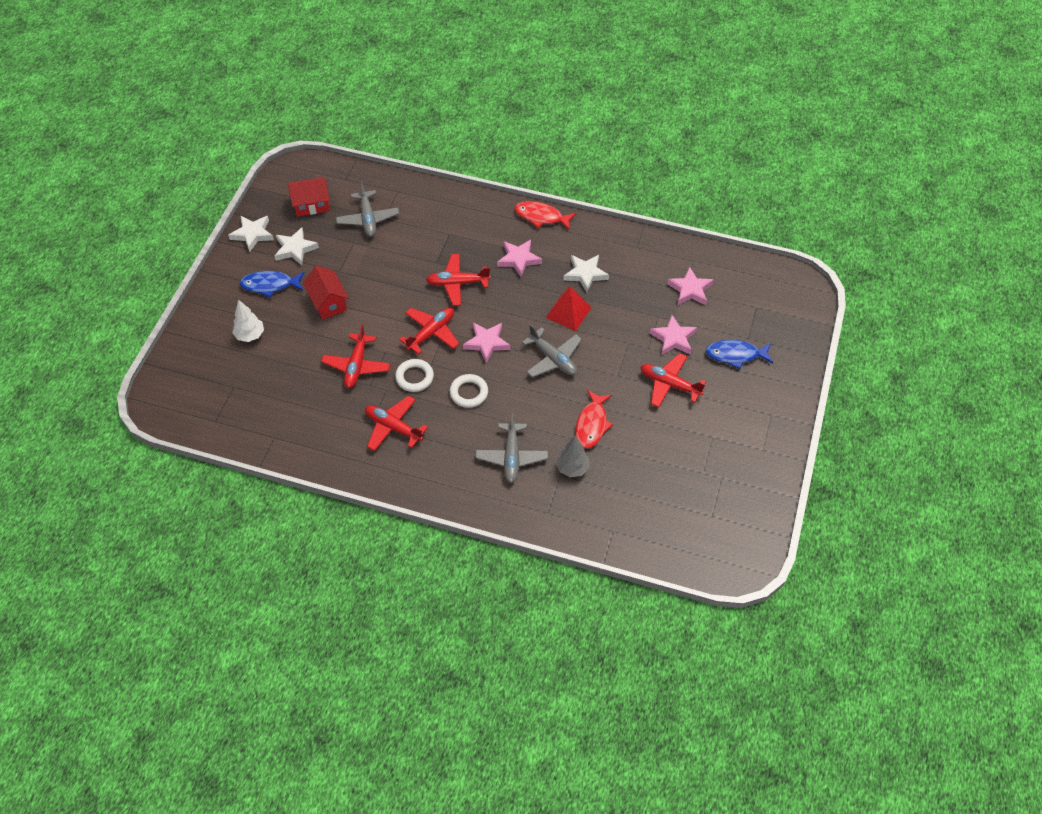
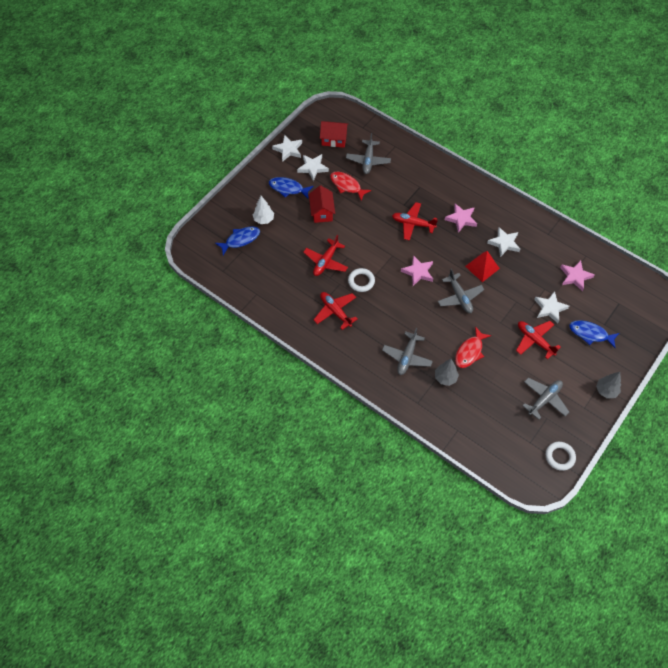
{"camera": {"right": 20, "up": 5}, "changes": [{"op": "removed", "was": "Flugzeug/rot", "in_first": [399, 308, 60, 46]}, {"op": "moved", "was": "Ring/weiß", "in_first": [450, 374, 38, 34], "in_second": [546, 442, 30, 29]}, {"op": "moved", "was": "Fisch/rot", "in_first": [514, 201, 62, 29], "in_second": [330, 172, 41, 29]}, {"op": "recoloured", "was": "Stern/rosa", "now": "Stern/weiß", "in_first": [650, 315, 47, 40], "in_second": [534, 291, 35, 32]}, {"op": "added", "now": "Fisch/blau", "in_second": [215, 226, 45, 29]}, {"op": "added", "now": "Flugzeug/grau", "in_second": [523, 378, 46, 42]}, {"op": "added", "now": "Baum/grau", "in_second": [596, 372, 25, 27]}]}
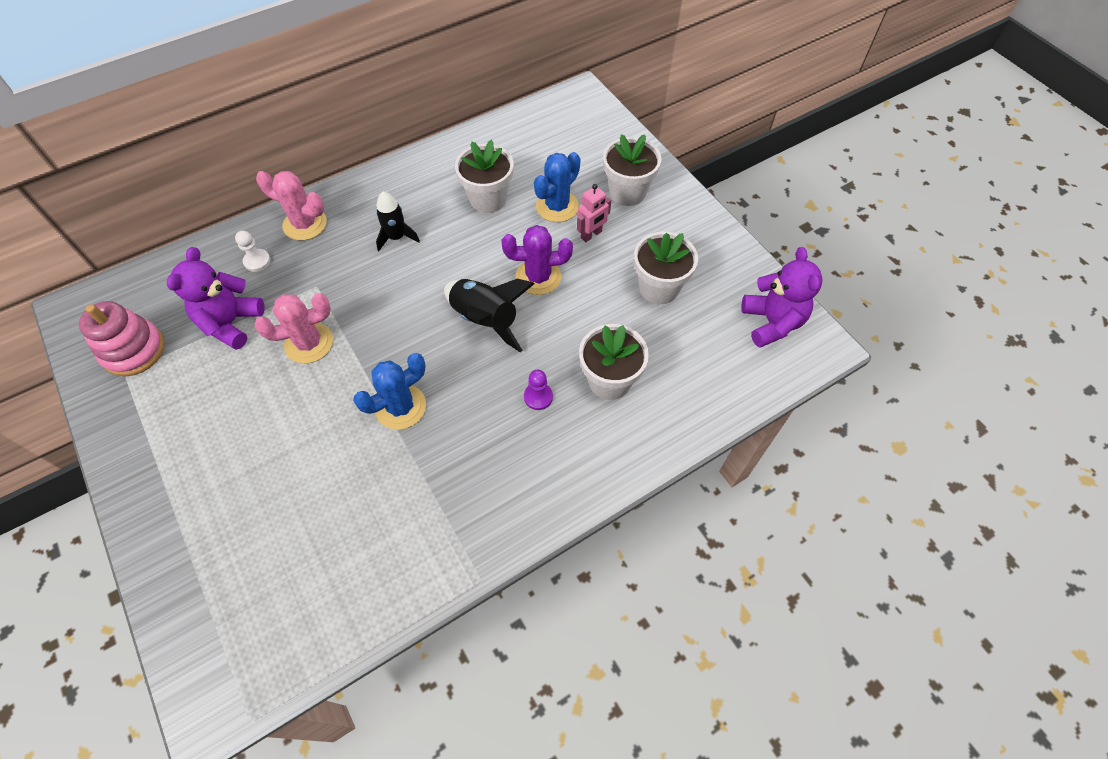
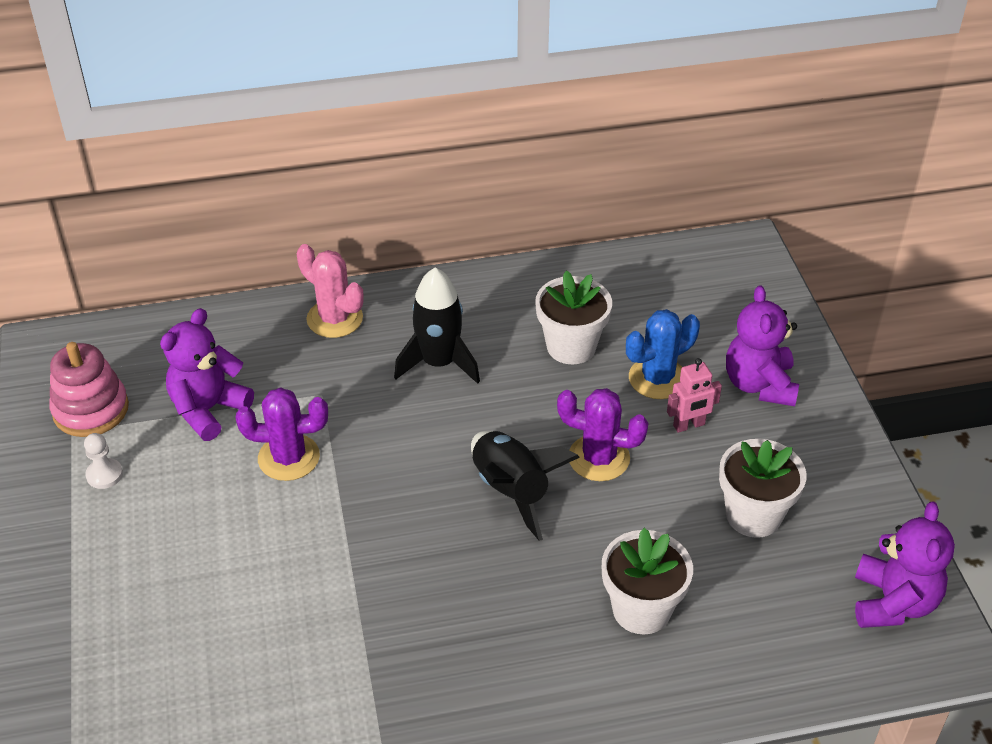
{"camera": {"right": 20, "up": -15}, "changes": [{"op": "moved", "was": "Bauer/weiß", "in_first": [235, 231, 36, 41], "in_second": [84, 433, 39, 56]}, {"op": "recoloured", "was": "Kaktus/rosa", "now": "Kaktus/lila", "in_first": [254, 293, 79, 70], "in_second": [235, 388, 93, 93]}, {"op": "removed", "was": "Kaktus/blau", "in_first": [353, 353, 73, 77]}, {"op": "resized", "was": "Rakete/schwarz", "in_first": [376, 191, 44, 60], "in_second": [394, 267, 86, 117], "ratio": 1.53}, {"op": "removed", "was": "Bauer/lila", "in_first": [524, 370, 29, 40]}, {"op": "replaced", "was": "Blumentopf/weiß", "now": "Teddybär/lila", "in_first": [603, 134, 58, 72], "in_second": [726, 286, 73, 120]}]}
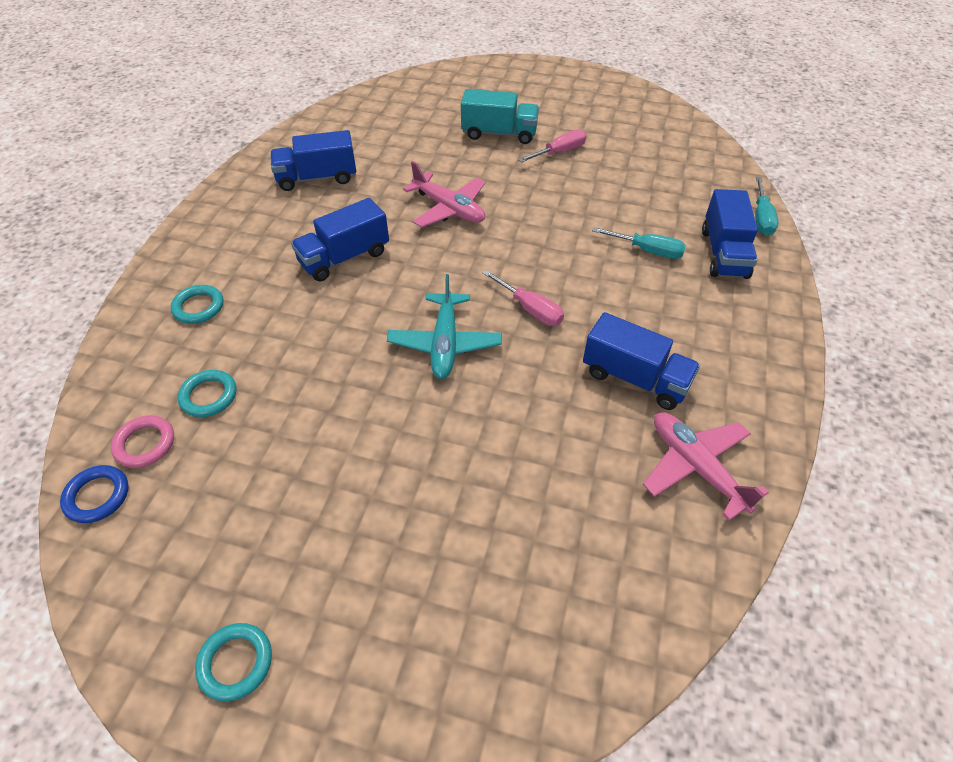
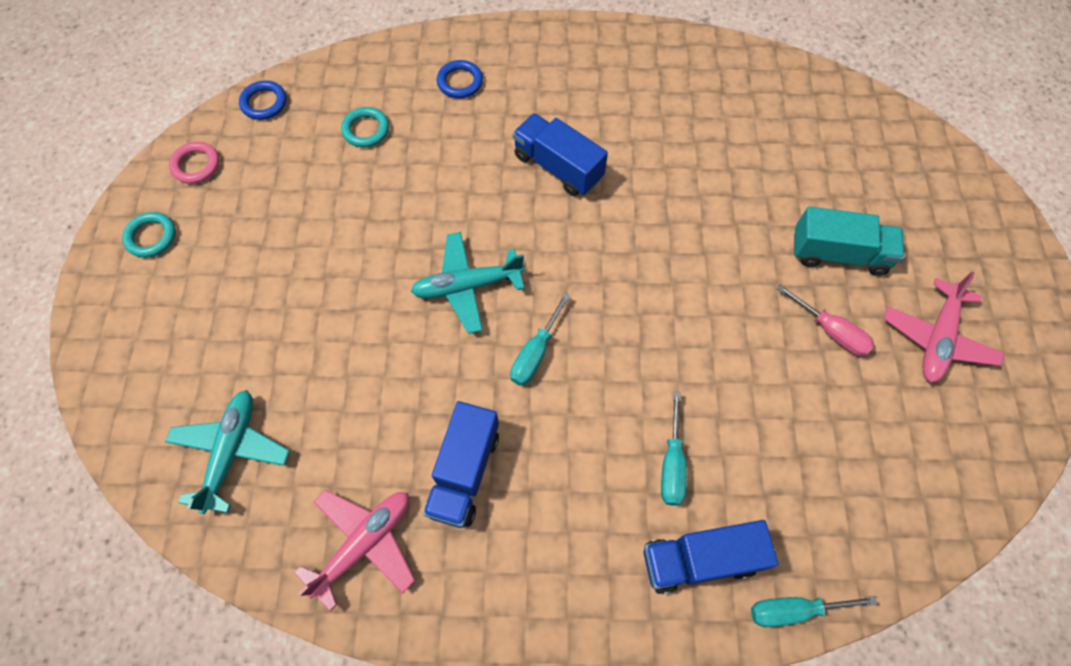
{"camera": {"right": 75, "up": 15}, "changes": [{"op": "moved", "was": "Ring/rosa", "in_first": [111, 415, 63, 53], "in_second": [169, 141, 51, 43]}, {"op": "recoloured", "was": "Ring/türkis", "now": "Ring/blau", "in_first": [171, 285, 53, 39], "in_second": [437, 60, 46, 38]}, {"op": "removed", "was": "Lastwagen/blau", "in_first": [270, 130, 86, 61]}, {"op": "moved", "was": "Flugzeug/rosa", "in_first": [403, 161, 83, 67], "in_second": [883, 271, 121, 112]}, {"op": "turned", "was": "Lastwagen/türkis", "in_first": [461, 89, 78, 55], "in_second": [794, 207, 110, 69], "clockwise": -75}, {"op": "recoloured", "was": "Schraubenzieher/rosa", "now": "Schraubenzieher/türkis", "in_first": [483, 270, 81, 56], "in_second": [510, 293, 60, 93]}, {"op": "added", "now": "Flugzeug/türkis", "in_second": [165, 390, 125, 124]}]}
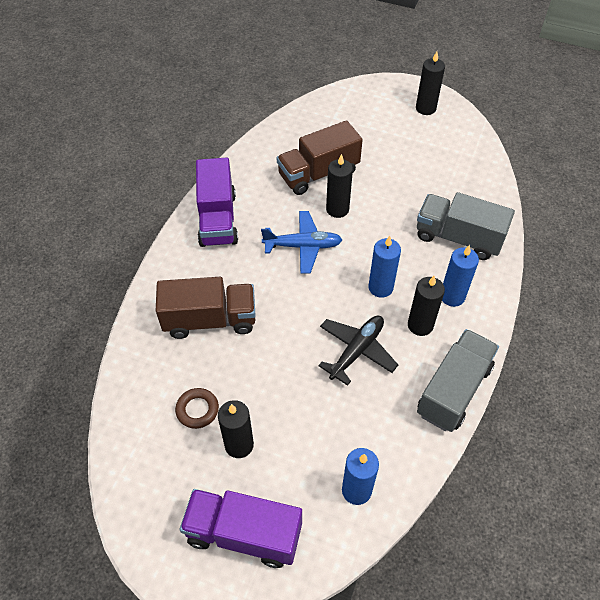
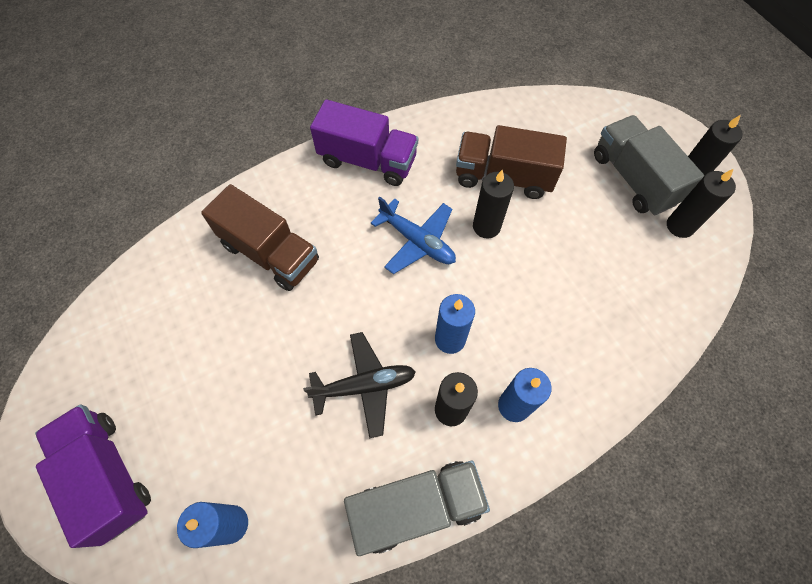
{"camera": {"right": 40, "up": 10}, "changes": [{"op": "removed", "was": "Ring/braun", "in_first": [175, 388, 44, 41]}, {"op": "turned", "was": "Lastwagen/lila", "in_first": [196, 158, 42, 89], "in_second": [310, 99, 108, 87], "clockwise": -105}, {"op": "moved", "was": "Kerze/schwarz", "in_first": [218, 400, 36, 58], "in_second": [667, 169, 69, 69]}, {"op": "moved", "was": "Lastwagen/grau", "in_first": [417, 192, 98, 68], "in_second": [594, 115, 110, 101]}]}
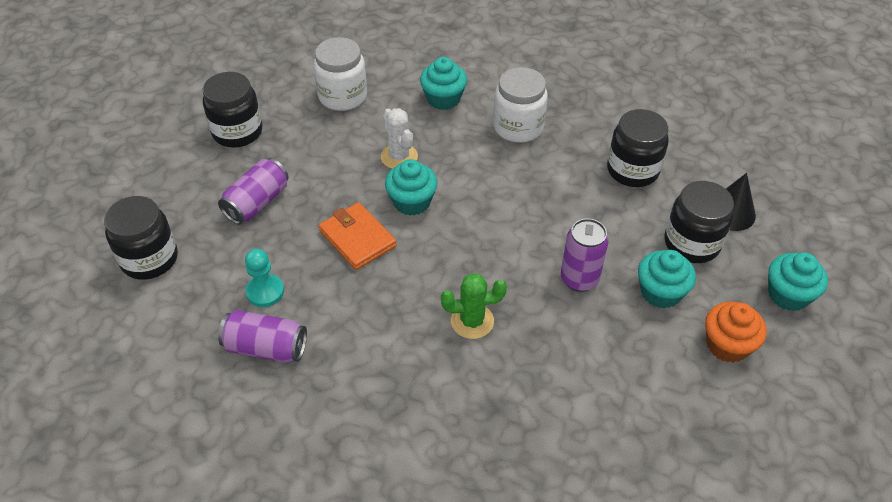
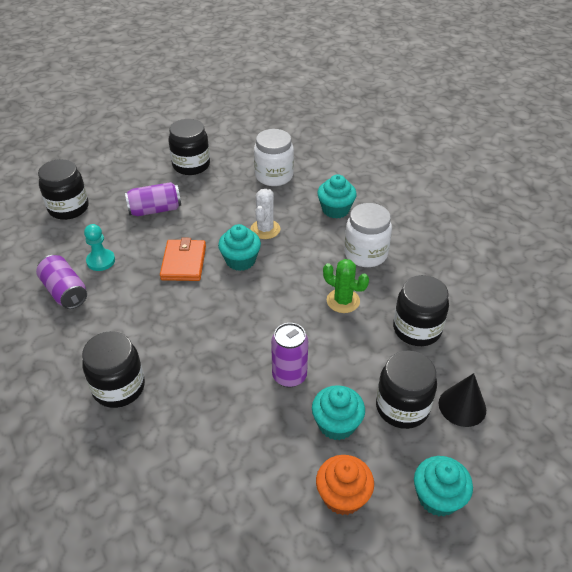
{"camera": {"right": 40, "up": -5}, "changes": [{"op": "moved", "was": "Kaktus/grün", "in_first": [441, 273, 66, 66], "in_second": [323, 259, 46, 54]}, {"op": "added", "now": "Einmachglas/schwarz", "in_second": [82, 331, 63, 77]}]}
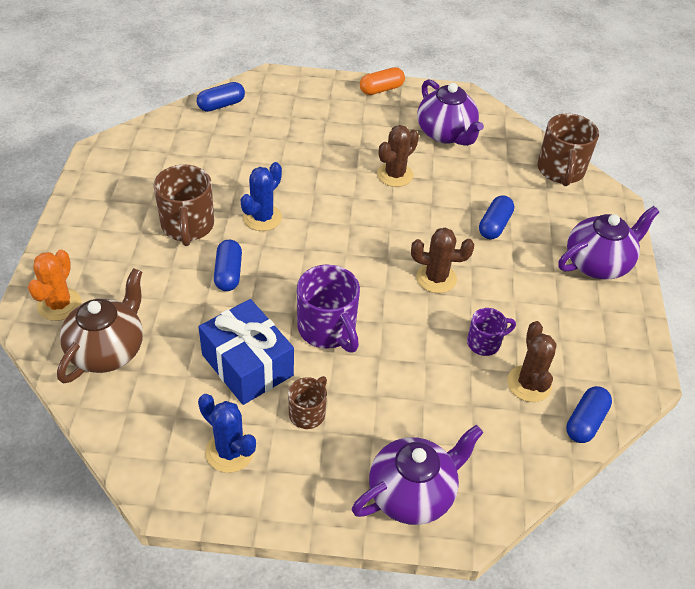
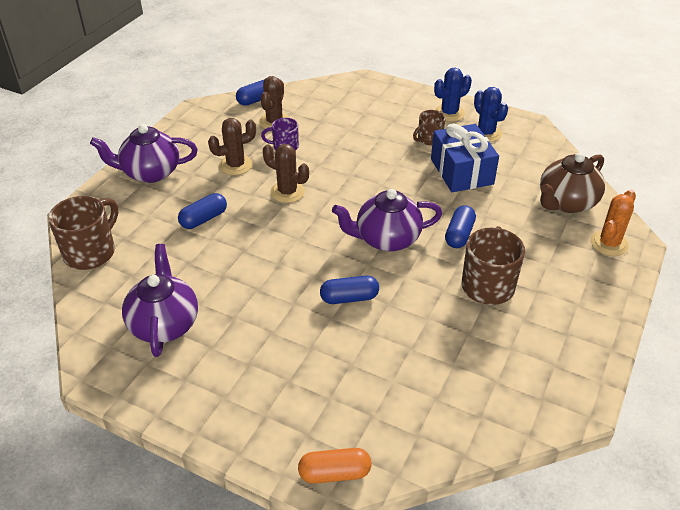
{"camera": {"right": -155, "up": -5}, "changes": [{"op": "moved", "was": "Kapsel/blau", "in_first": [197, 82, 48, 30], "in_second": [320, 276, 59, 28]}, {"op": "moved", "was": "Kaktus/blau", "in_first": [241, 162, 41, 69], "in_second": [434, 68, 38, 54]}, {"op": "removed", "was": "Tasse/lila", "in_first": [297, 264, 63, 88]}, {"op": "moved", "was": "Teekanne/lila", "in_first": [352, 425, 132, 100], "in_second": [332, 189, 110, 62]}, {"op": "moved", "was": "Kapsel/orange", "in_first": [360, 67, 45, 28], "in_second": [298, 448, 73, 36]}, {"op": "moved", "was": "Kaktus/braun", "in_first": [377, 125, 42, 62], "in_second": [208, 118, 48, 57]}]}
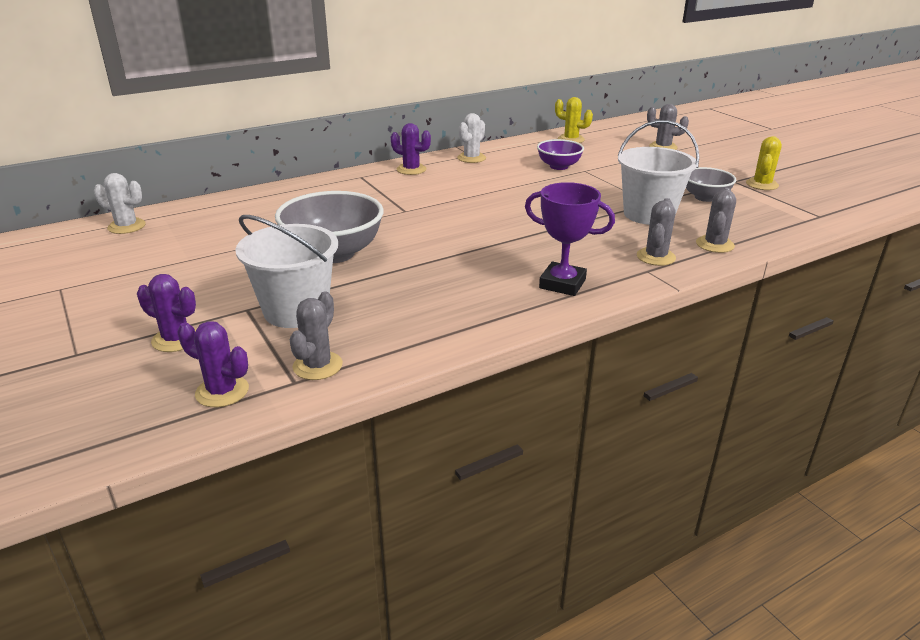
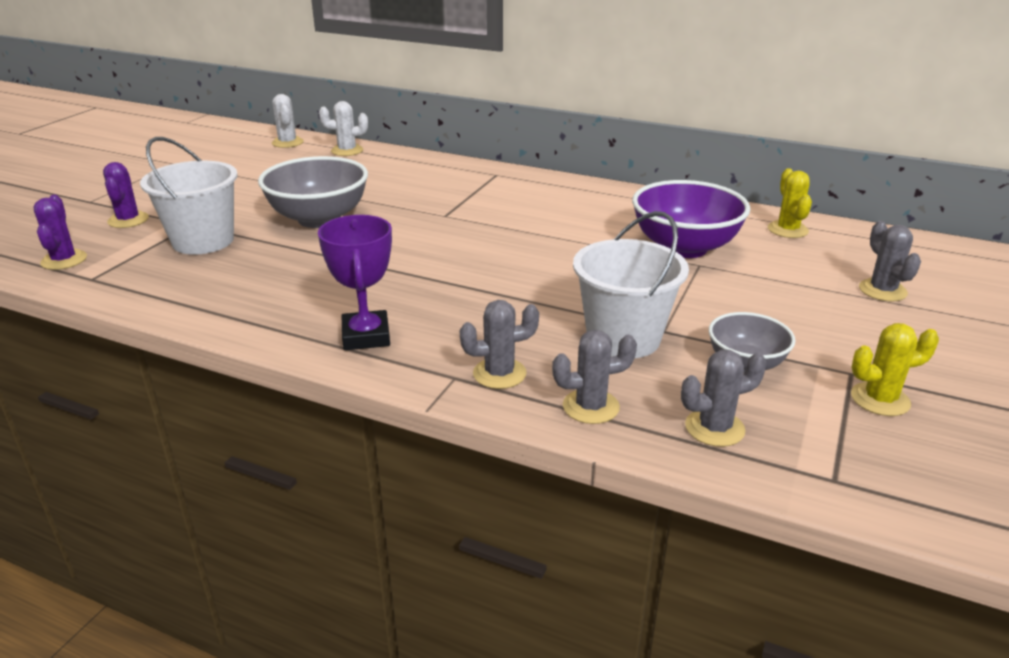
{"camera": {"right": 55, "up": 0}, "changes": [{"op": "moved", "was": "Kaktus/grau", "in_first": [289, 291, 54, 89], "in_second": [681, 349, 86, 98]}, {"op": "removed", "was": "Kaktus/lila", "in_first": [391, 123, 40, 52]}, {"op": "moved", "was": "Kaktus/weiß", "in_first": [457, 113, 29, 50], "in_second": [319, 101, 49, 55]}, {"op": "resized", "was": "Schüssel/lila", "in_first": [537, 139, 47, 31], "in_second": [632, 180, 118, 78], "ratio": 1.74}]}
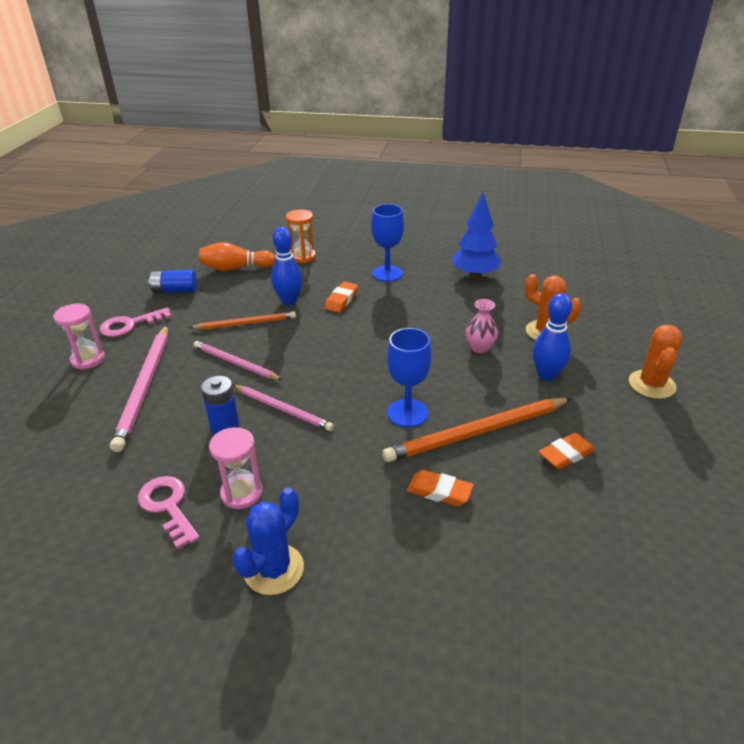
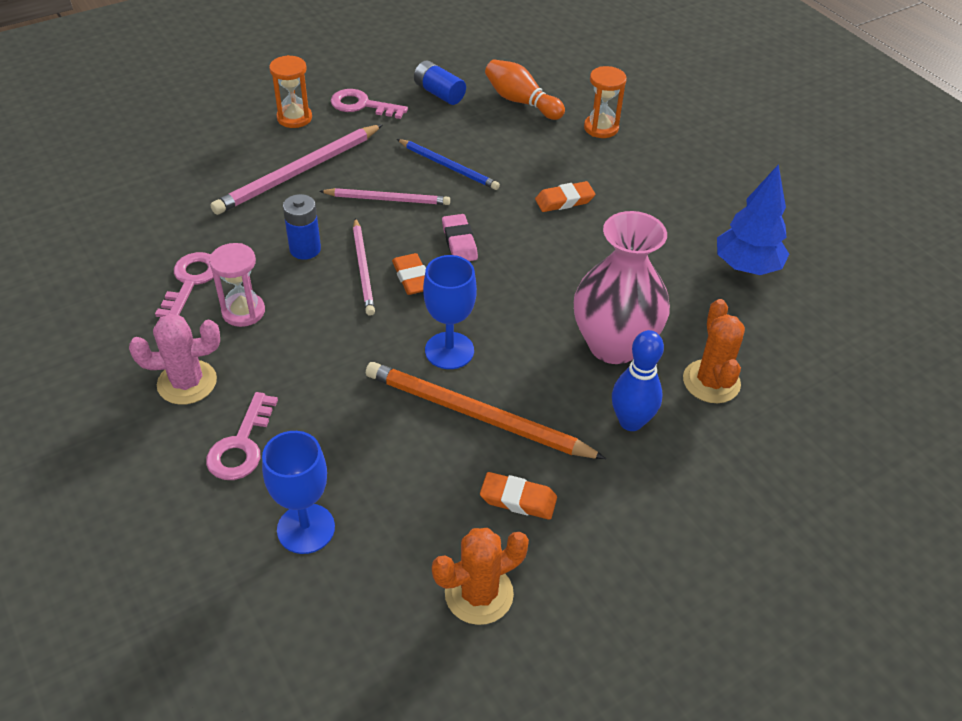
{"camera": {"right": 45, "up": 10}, "changes": [{"op": "recoloured", "was": "Sanduhr/rosa", "now": "Sanduhr/orange", "in_first": [53, 304, 52, 65], "in_second": [269, 55, 43, 73]}, {"op": "recoloured", "was": "Bleistift/orange", "now": "Bleistift/blau", "in_first": [189, 312, 107, 18], "in_second": [397, 139, 103, 51]}, {"op": "turned", "was": "Bleistift/rosa", "in_first": [194, 341, 88, 39], "in_second": [319, 188, 131, 17], "clockwise": 105}, {"op": "recoloured", "was": "Kaktus/blau", "now": "Kaktus/rosa", "in_first": [232, 488, 72, 107], "in_second": [129, 314, 91, 91]}, {"op": "removed", "was": "Bowlingkegel/blau", "in_first": [271, 227, 32, 78]}, {"op": "moved", "was": "Kelch/blau", "in_first": [371, 204, 33, 78], "in_second": [262, 431, 73, 123]}, {"op": "moved", "was": "Radiergummi/orange", "in_first": [407, 470, 67, 36], "in_second": [392, 253, 34, 42]}, {"op": "resized", "was": "Vase/rosa", "in_first": [466, 299, 32, 54], "in_second": [574, 211, 96, 153], "ratio": 2.16}, {"op": "moved", "was": "Kaktus/orange", "in_first": [629, 325, 54, 74], "in_second": [432, 528, 97, 97]}, {"op": "added", "now": "Schlüssel/rosa", "in_second": [206, 392, 72, 88]}, {"op": "added", "now": "Radiergummi/rosa", "in_second": [442, 214, 36, 47]}]}
